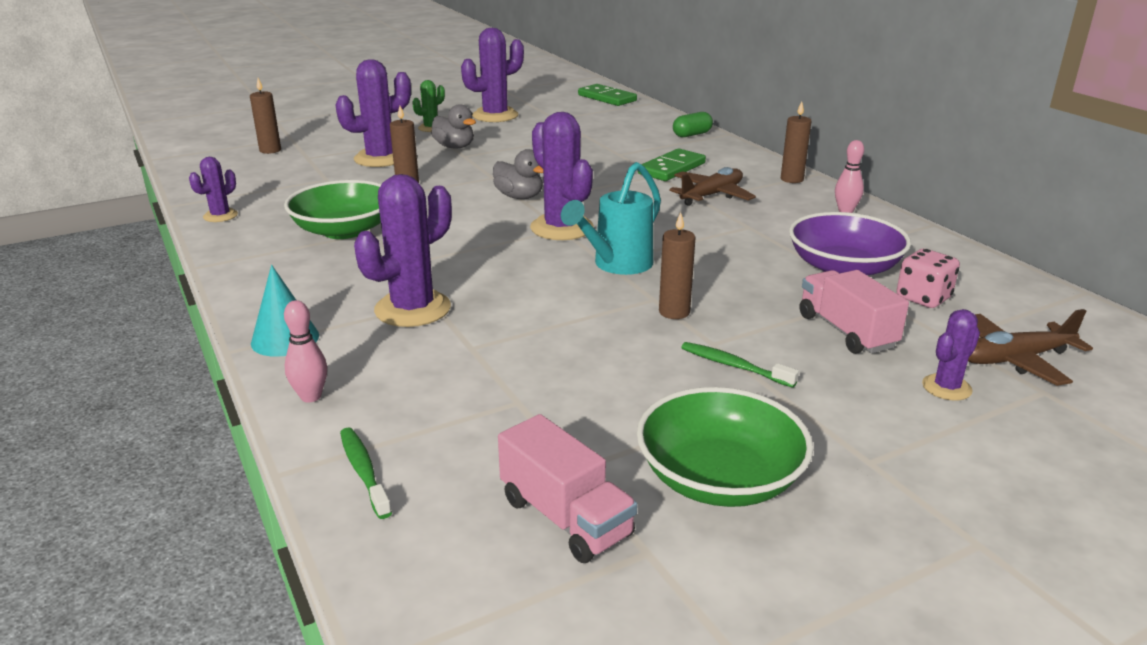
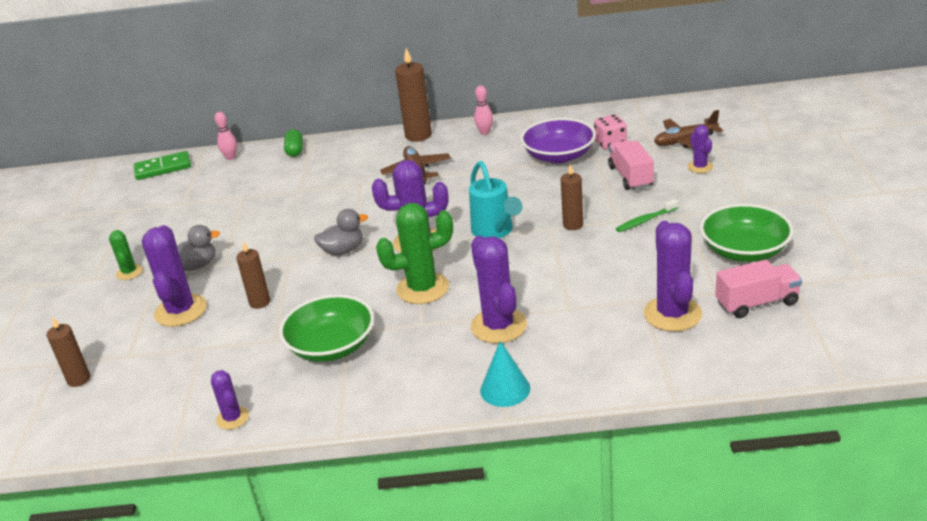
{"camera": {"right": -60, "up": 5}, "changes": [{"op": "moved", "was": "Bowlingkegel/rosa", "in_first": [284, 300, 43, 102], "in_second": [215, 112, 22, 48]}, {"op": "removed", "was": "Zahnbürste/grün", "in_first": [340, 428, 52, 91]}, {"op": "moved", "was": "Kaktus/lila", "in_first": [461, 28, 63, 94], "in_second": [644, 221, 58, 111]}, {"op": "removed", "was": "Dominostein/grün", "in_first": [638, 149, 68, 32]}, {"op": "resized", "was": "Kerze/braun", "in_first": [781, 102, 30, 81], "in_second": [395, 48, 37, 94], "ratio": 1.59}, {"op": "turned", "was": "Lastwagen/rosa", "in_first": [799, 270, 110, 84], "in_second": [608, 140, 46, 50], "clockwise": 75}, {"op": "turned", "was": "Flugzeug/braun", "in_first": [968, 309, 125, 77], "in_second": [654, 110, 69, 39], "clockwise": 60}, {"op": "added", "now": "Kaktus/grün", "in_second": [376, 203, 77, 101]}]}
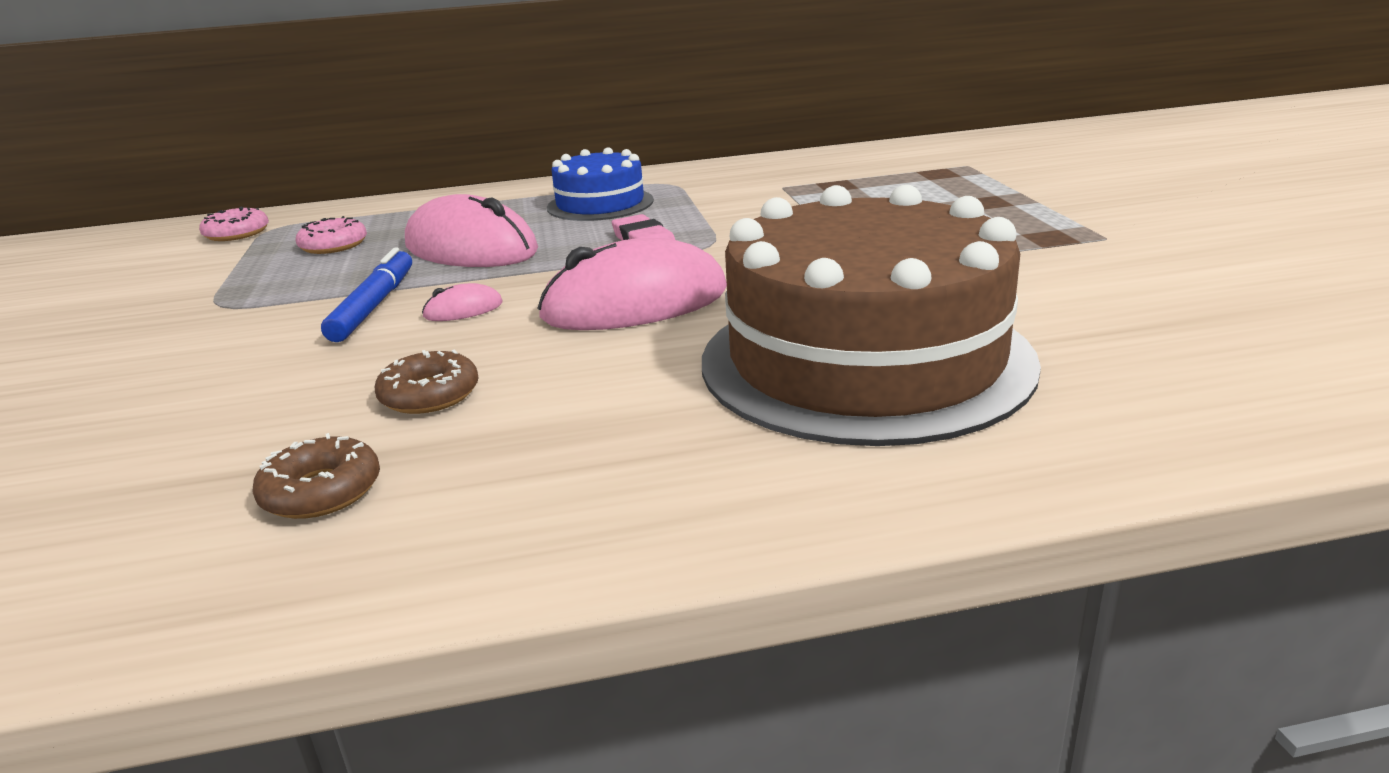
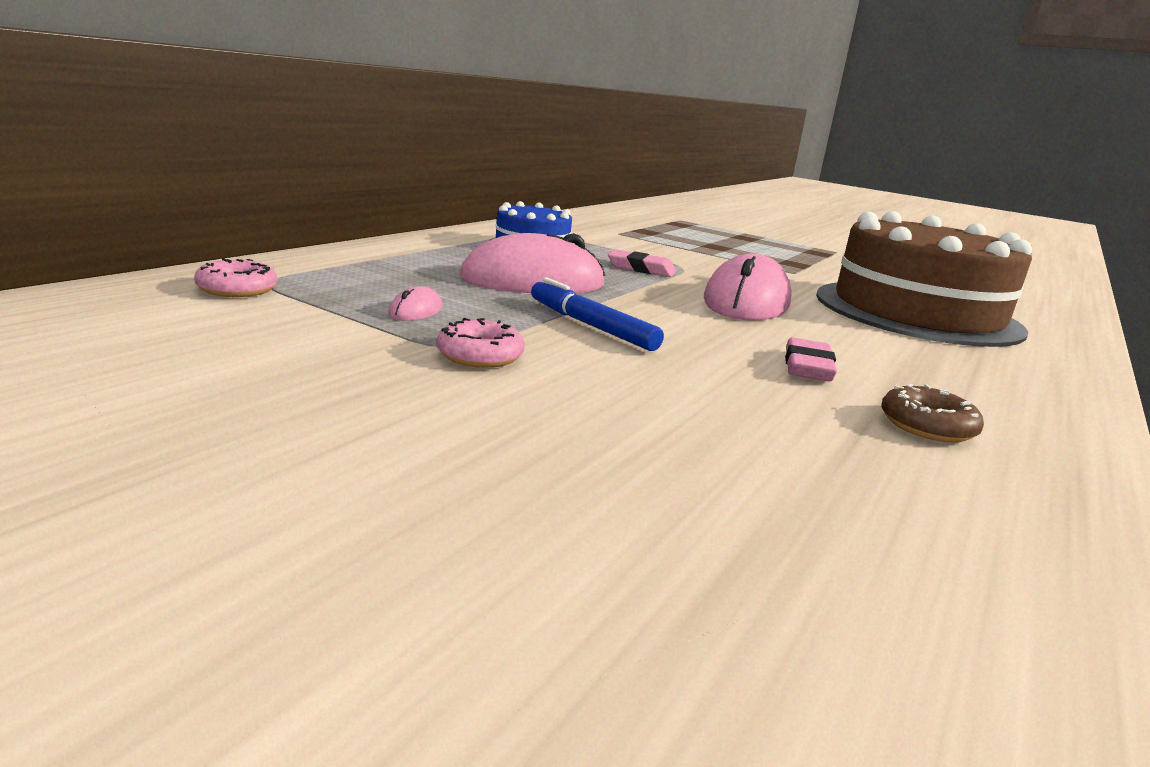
{"camera": {"right": -50, "up": -5}, "changes": [{"op": "moved", "was": "Donut/rosa", "in_first": [296, 216, 71, 38], "in_second": [436, 318, 89, 50]}, {"op": "replaced", "was": "Donut/braun", "now": "Radiergummi/rosa", "in_first": [375, 350, 104, 64], "in_second": [785, 338, 52, 43]}, {"op": "moved", "was": "Computermaus/rosa", "in_first": [422, 283, 80, 38], "in_second": [388, 286, 54, 35]}]}
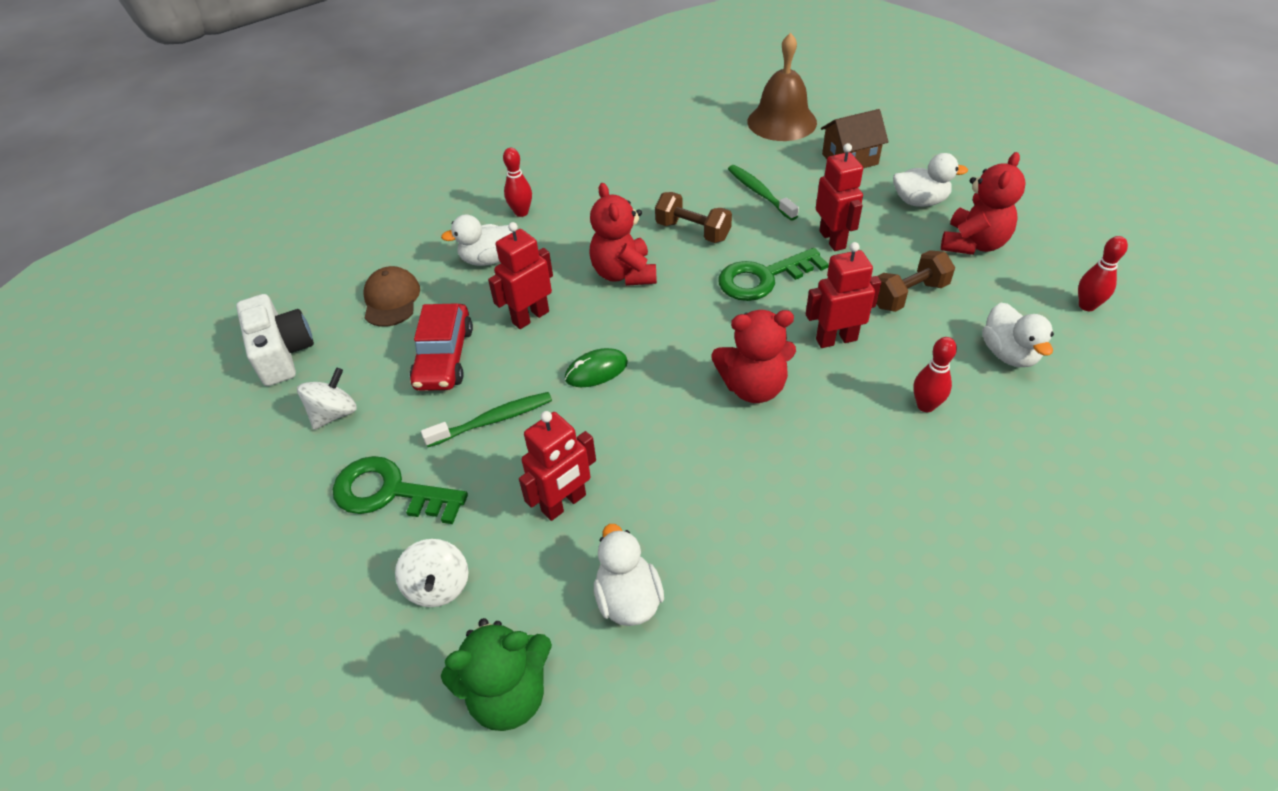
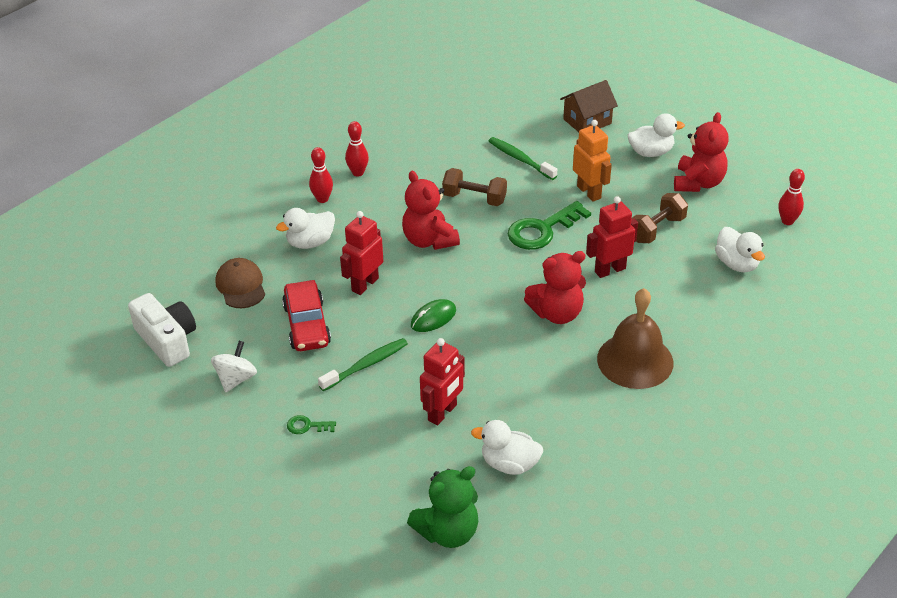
{"camera": {"right": -15, "up": -5}, "changes": [{"op": "resized", "was": "Schlüssel/grün", "in_first": [333, 456, 135, 68], "in_second": [287, 415, 49, 19], "ratio": 0.46}, {"op": "removed", "was": "Kreisel/weiß", "in_first": [395, 539, 74, 68]}, {"op": "turned", "was": "Ente/weiß", "in_first": [594, 524, 70, 102], "in_second": [471, 420, 72, 55], "clockwise": -45}, {"op": "moved", "was": "Glocke/braun", "in_first": [747, 32, 70, 109], "in_second": [597, 288, 76, 101]}, {"op": "recoloured", "was": "Roboter/rot", "now": "Roboter/orange", "in_first": [816, 143, 47, 108], "in_second": [573, 120, 39, 82]}, {"op": "moved", "was": "Bowlingkegel/rot", "in_first": [913, 337, 44, 75], "in_second": [345, 121, 24, 56]}]}
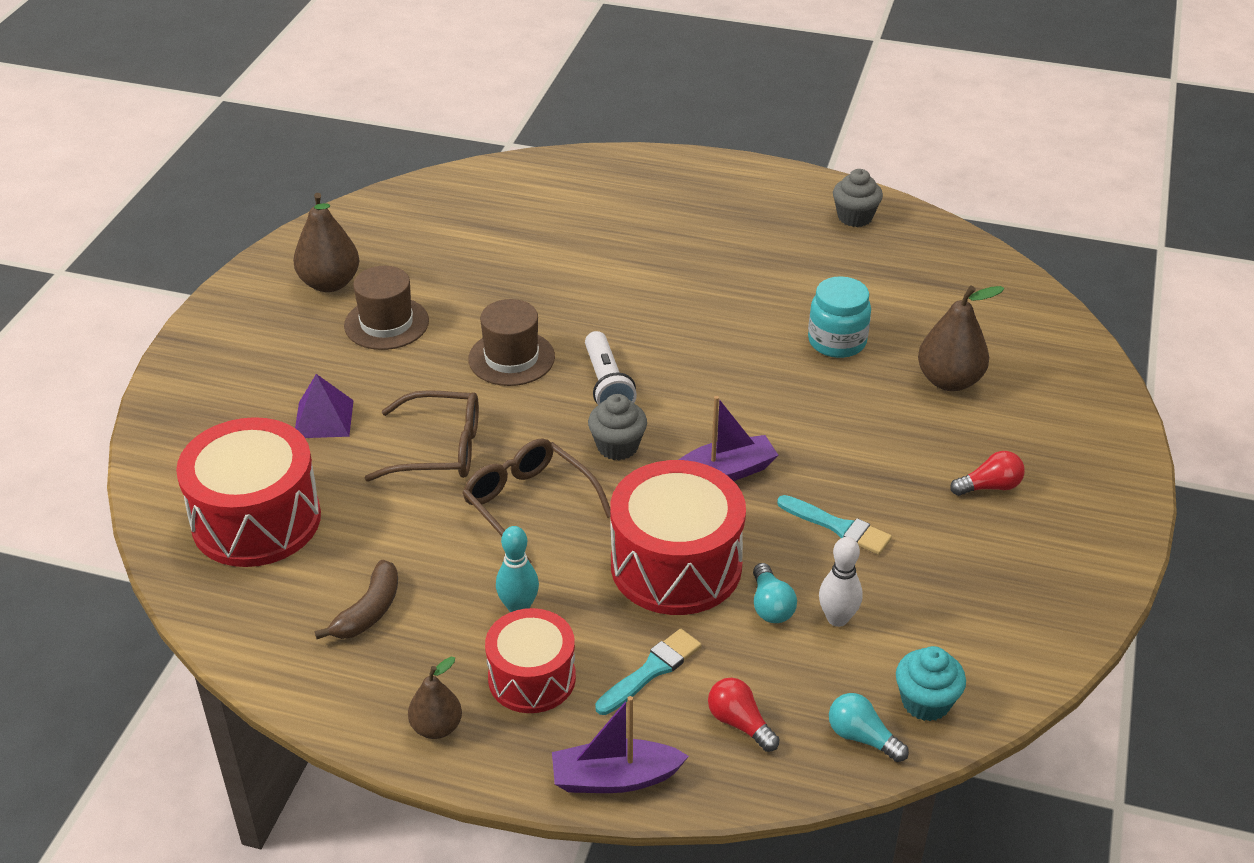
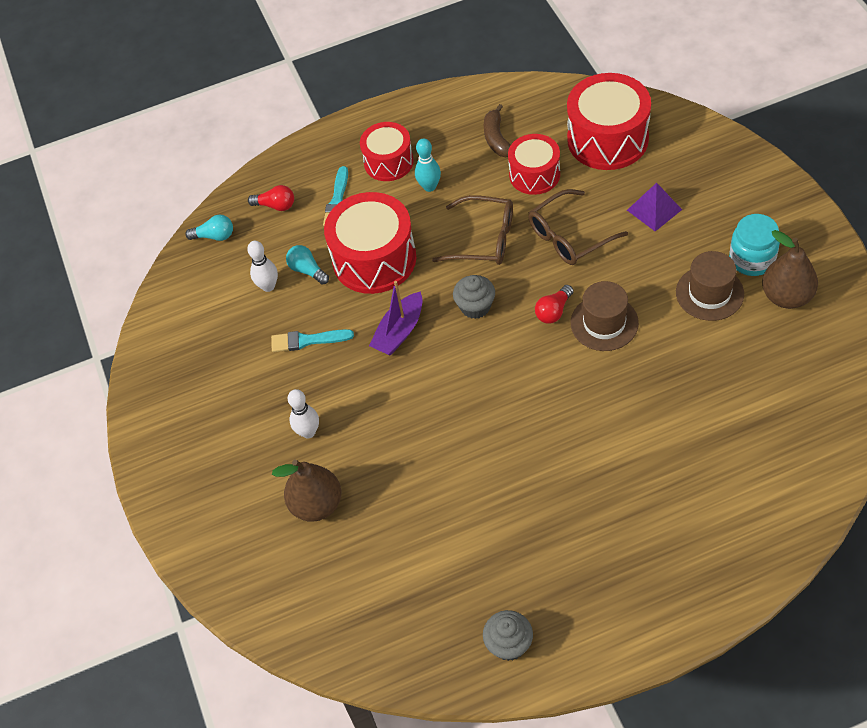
{"camera": {"right": 150, "up": 15}, "changes": [{"op": "removed", "was": "Birne/braun", "in_first": [408, 657, 54, 82]}, {"op": "removed", "was": "Boot/lila", "in_first": [552, 696, 137, 97]}, {"op": "removed", "was": "Taschenlampe/weiß", "in_first": [585, 331, 52, 74]}, {"op": "moved", "was": "Einmachglas/türkis", "in_first": [808, 276, 63, 82], "in_second": [729, 214, 51, 62]}, {"op": "removed", "was": "Muffin/türkis", "in_first": [896, 646, 70, 75]}, {"op": "moved", "was": "Glühbirne/rot", "in_first": [950, 451, 75, 45], "in_second": [535, 285, 39, 38]}, {"op": "added", "now": "Bowlingkegel/weiß", "in_second": [288, 389, 31, 49]}, {"op": "added", "now": "Trommel/rot", "in_second": [508, 134, 52, 61]}]}
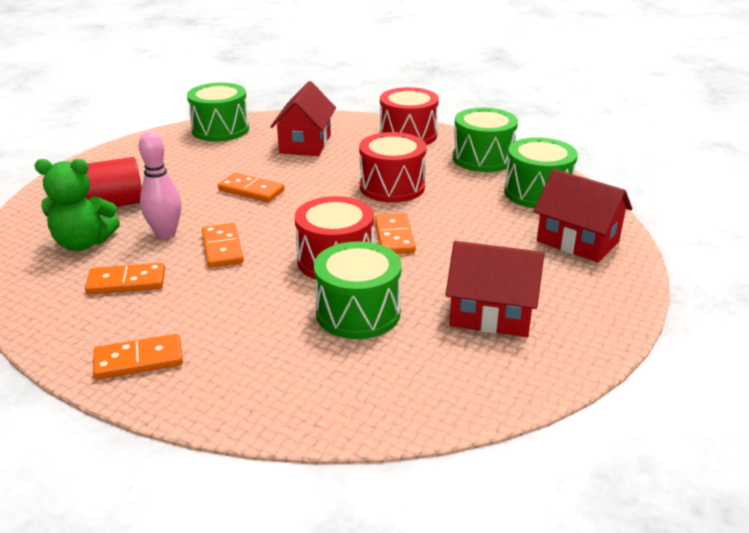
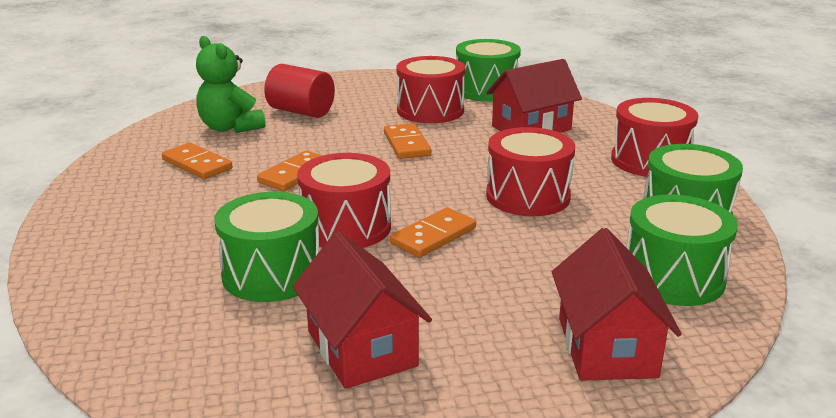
{"camera": {"right": 50, "up": -5}, "changes": [{"op": "removed", "was": "Dominostein/orange", "in_first": [93, 334, 90, 46]}, {"op": "removed", "was": "Bowlingkegel/rosa", "in_first": [139, 132, 43, 107]}, {"op": "added", "now": "Trommel/rot", "in_second": [397, 56, 68, 67]}]}
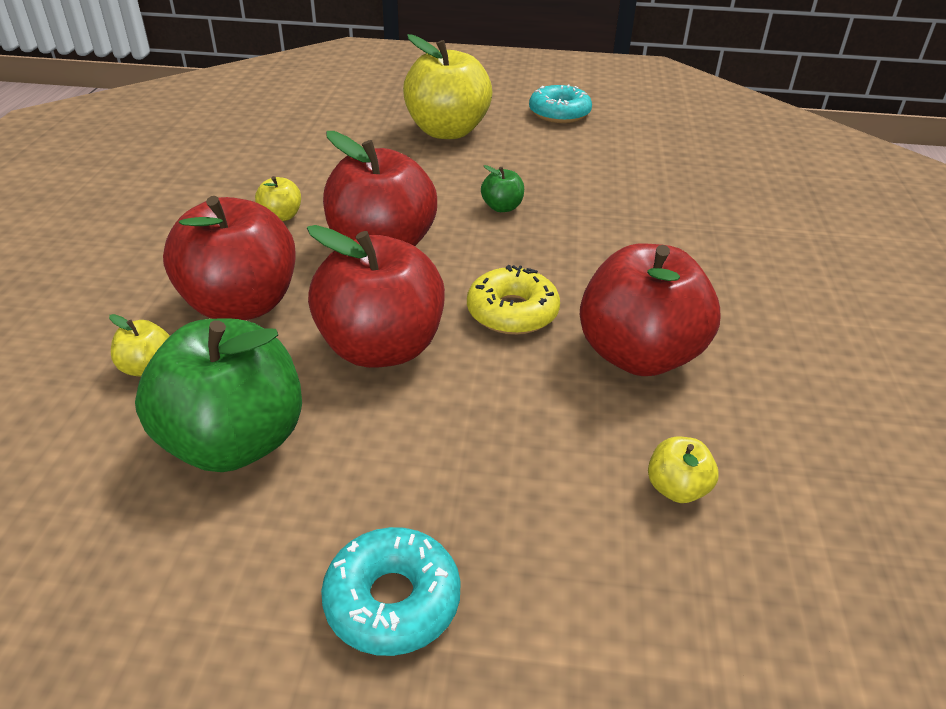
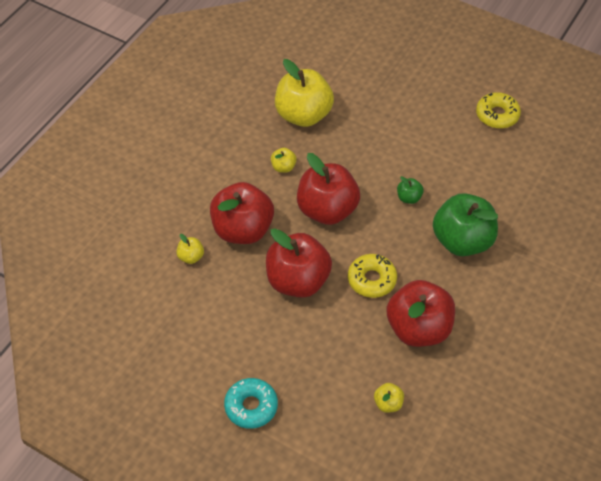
{"camera": {"right": 25, "up": 15}, "changes": [{"op": "moved", "was": "Apfel/grün", "in_first": [135, 318, 167, 154], "in_second": [433, 193, 65, 63]}, {"op": "moved", "was": "Apfel/gelb", "in_first": [403, 34, 89, 105], "in_second": [275, 59, 59, 68]}, {"op": "recoloured", "was": "Donut/türkis", "now": "Donut/gelb", "in_first": [529, 85, 63, 38], "in_second": [476, 92, 45, 37]}]}
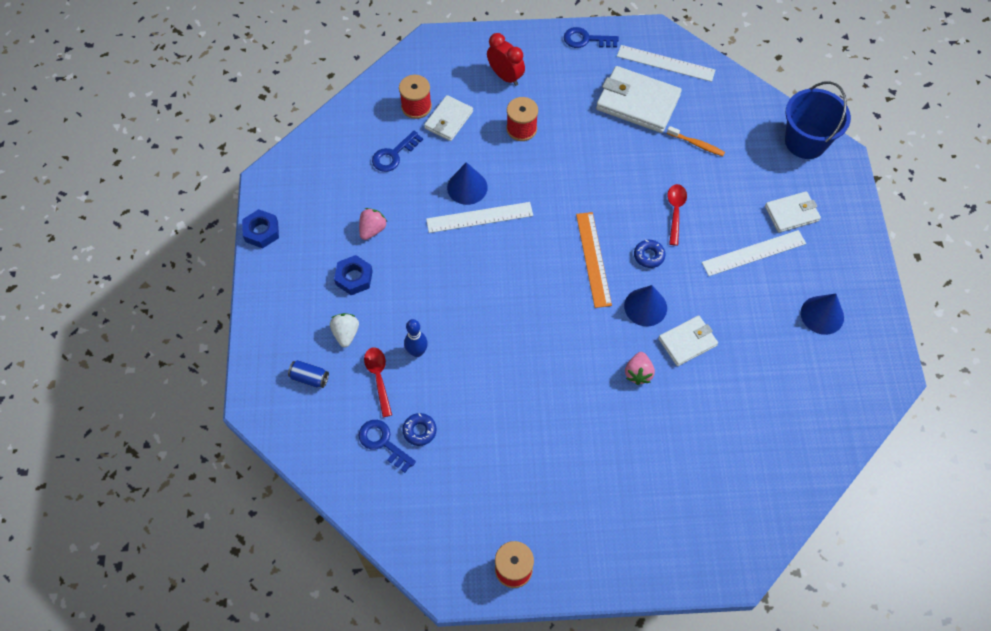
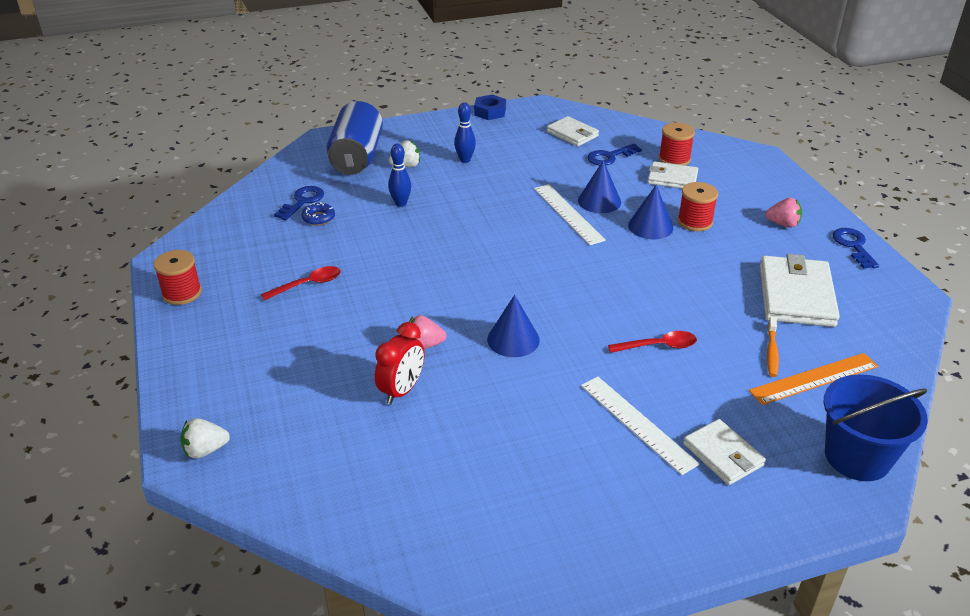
{"camera": {"right": 75, "up": -25}, "changes": [{"op": "resized", "was": "Dose/blau", "in_first": [288, 360, 41, 28], "in_second": [326, 101, 57, 74], "ratio": 2.44}, {"op": "replaced", "was": "Sechskantmutter/blau", "now": "Bowlingkegel/blau", "in_first": [334, 255, 39, 40], "in_second": [454, 102, 22, 61]}, {"op": "moved", "was": "Erdbeere/rosa", "in_first": [359, 208, 28, 32], "in_second": [765, 198, 37, 30]}, {"op": "moved", "was": "Löffel/rot", "in_first": [364, 347, 28, 70], "in_second": [261, 266, 80, 34]}, {"op": "turned", "was": "Schlüssel/blau", "in_first": [372, 131, 51, 41], "in_second": [587, 143, 55, 23], "clockwise": -60}, {"op": "moved", "was": "Wecker/rot", "in_first": [487, 33, 38, 53], "in_second": [375, 322, 50, 83]}, {"op": "moved", "was": "Lineal/orange", "in_first": [576, 212, 36, 96], "in_second": [749, 353, 130, 52]}, {"op": "removed", "was": "Lineal/weiß", "in_first": [617, 45, 98, 37]}, {"op": "removed", "was": "Donut/blau", "in_first": [634, 240, 31, 28]}, {"op": "moved", "was": "Geldbörse/weiß", "in_first": [658, 316, 60, 50], "in_second": [547, 116, 52, 30]}, {"op": "moved", "was": "Kegel/blau", "in_first": [801, 293, 43, 42], "in_second": [628, 185, 45, 54]}, {"op": "added", "now": "Erdbeere/weiß", "in_second": [180, 418, 50, 41]}]}
